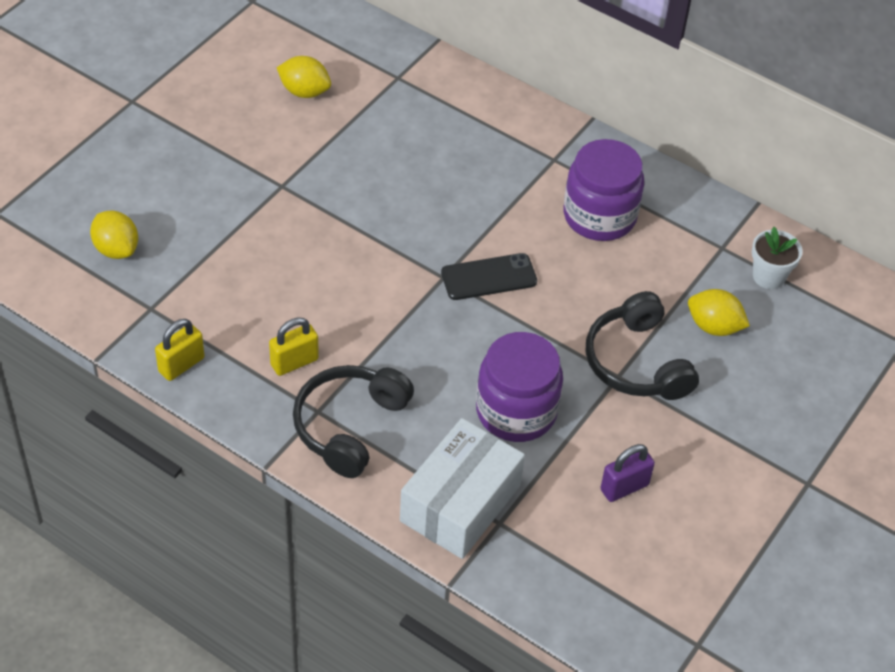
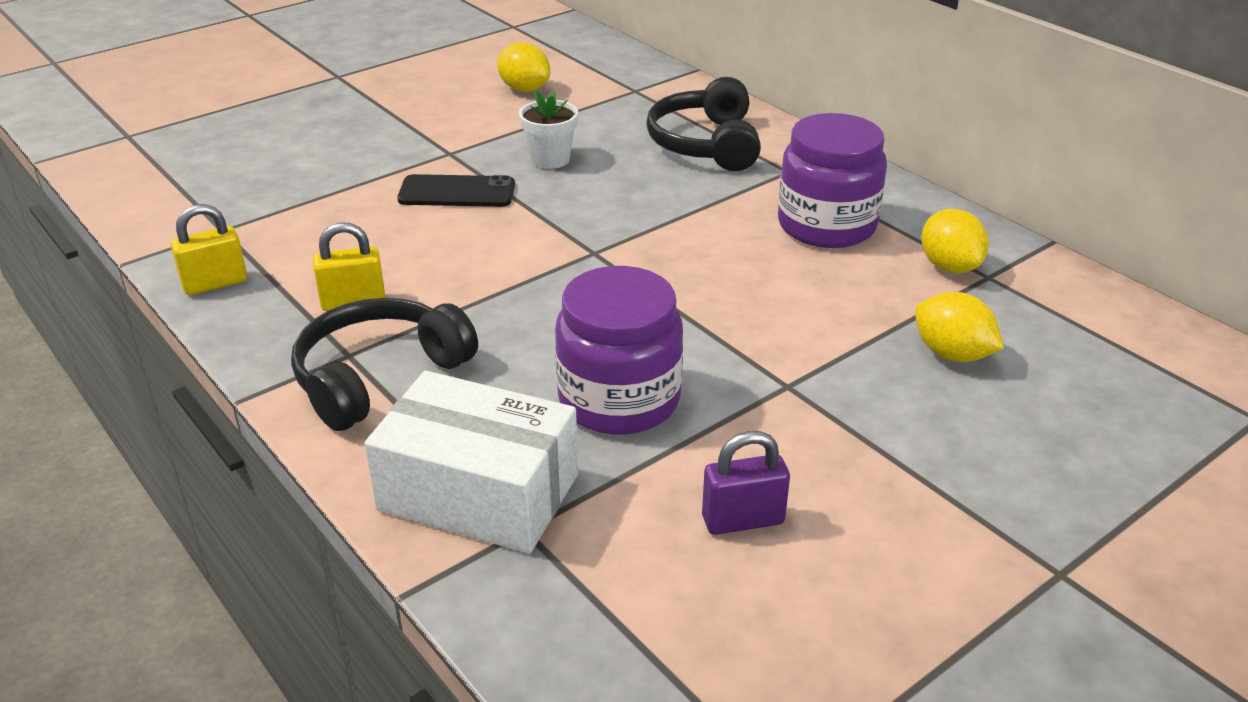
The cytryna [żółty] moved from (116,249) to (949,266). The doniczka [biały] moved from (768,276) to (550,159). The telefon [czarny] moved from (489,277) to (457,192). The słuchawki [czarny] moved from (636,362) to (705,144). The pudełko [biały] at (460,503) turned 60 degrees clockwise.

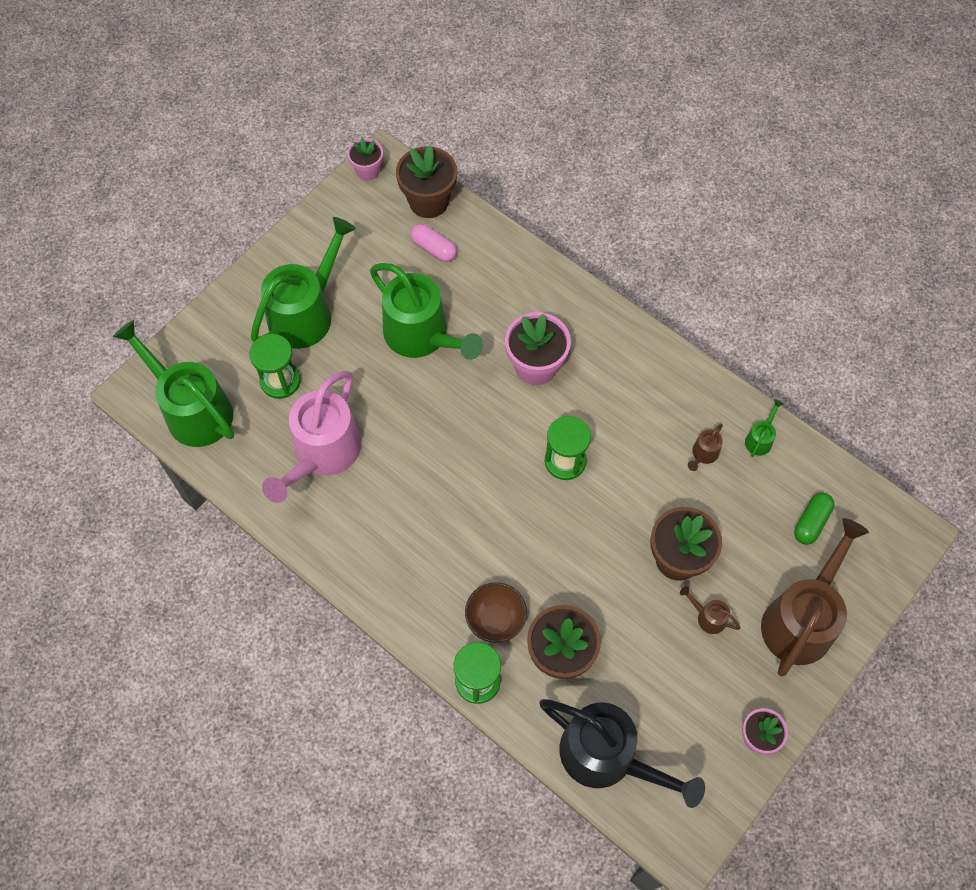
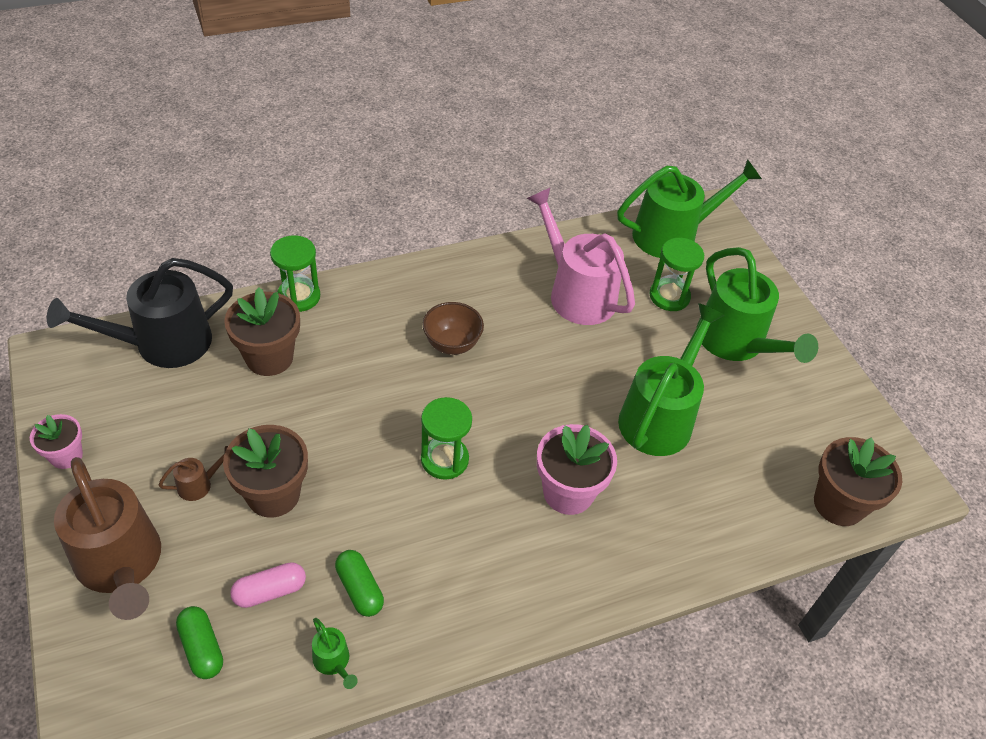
The doniczka [różowy] at (367,171) disappeared. The kapsułka [różowy] moved from (434,248) to (270,591). The konewka [zielony] at (422,336) turned 135 degrees clockwise. The konewka [brązowy] at (703,454) was replaced by the kapsułka [zielony] at (359,589). The miska [brązowy] moved from (495,620) to (452,344).

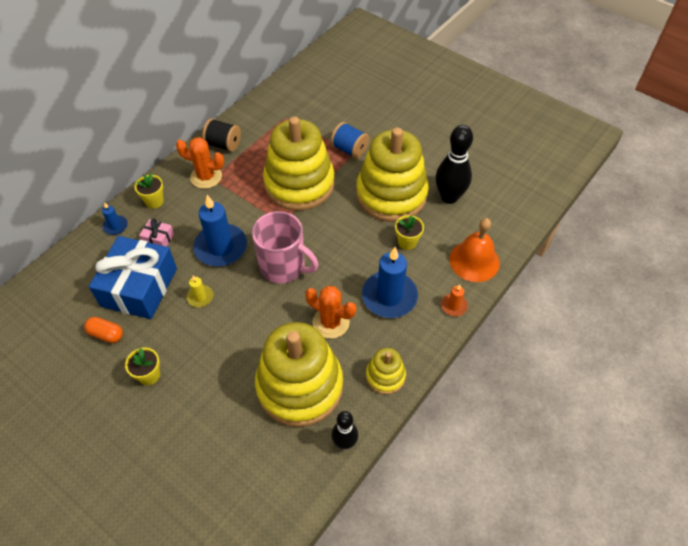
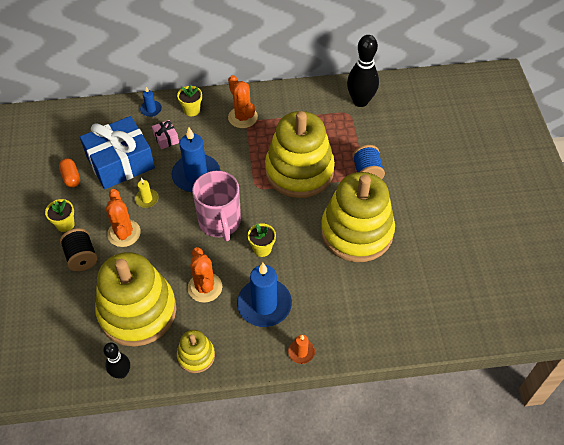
The szpulka [czarny] moved from (223,144) to (81,257). The kręgiel [czarny] moved from (449,197) to (360,101). The doniczka [żółty] moved from (407,242) to (262,249). The dzwonek [pomarańczowy] at (474,261) disappeared. The kaktus [pomarańczowy] at (124,233) appeared.

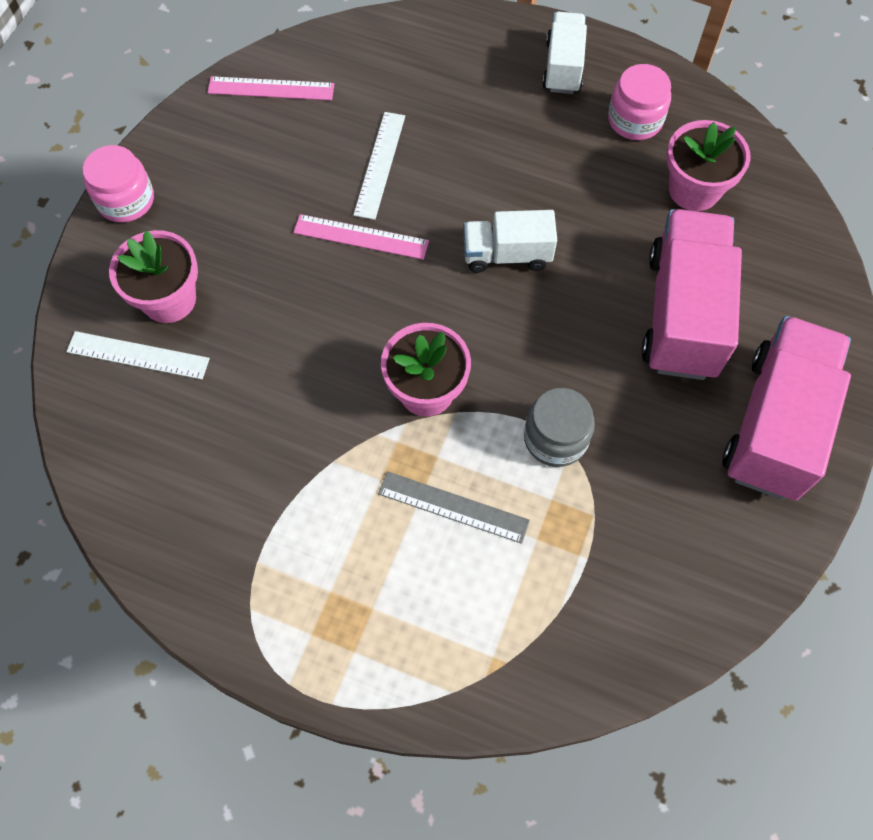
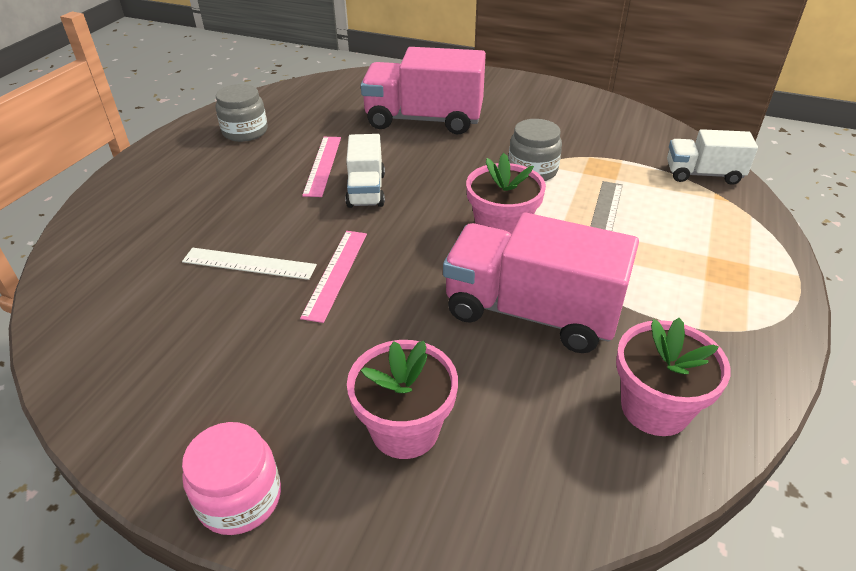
The ciężarówka [biały] moved from (563,67) to (703,174). The słoik [różowy] at (635,120) became the słoik [szary] at (245,131). The linijka [różowy] moved from (271,89) to (323,165). The doniczka [różowy] moved from (694,189) to (655,408). The ciężarówka [różowy] moved from (774,424) to (531,312). The linijka [biały] at (138,355) disappeared.

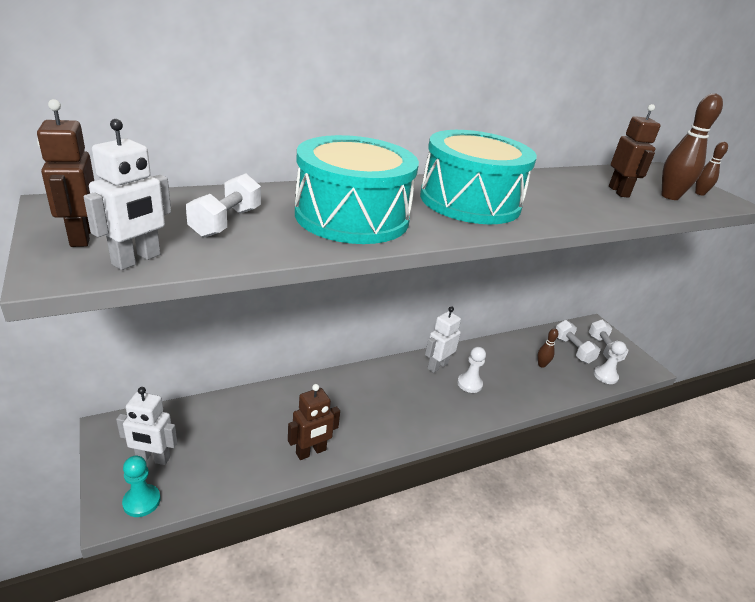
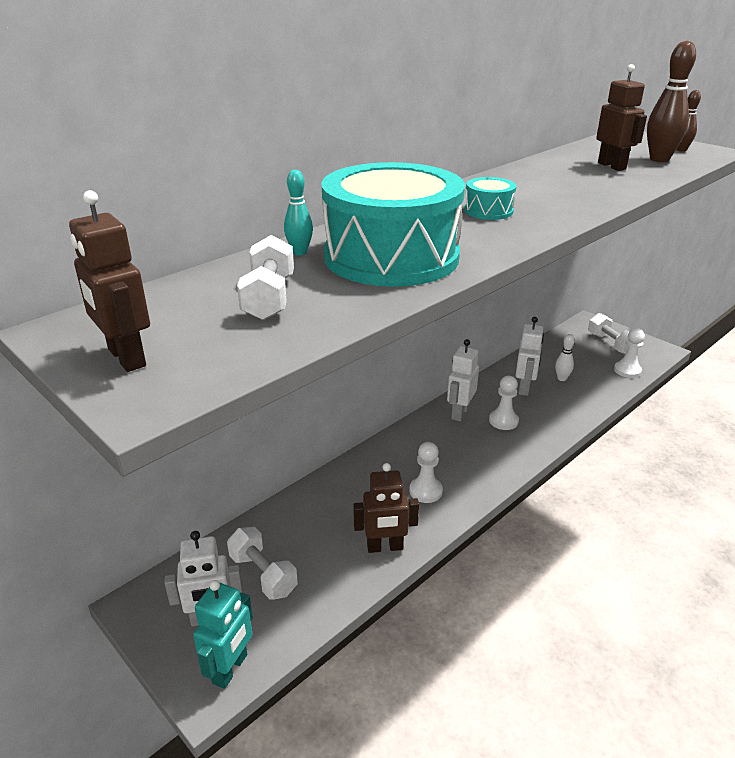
The robot [biały] moved from (137,260) to (524,388). The bęben [turkusowy] at (470,201) changed to 0.42 times the size. The hantel [biały] moved from (572,350) to (263,574). The kręgiel [brązowy] at (541,365) became the kręgiel [biały] at (562,378). The robot [brązowy] at (311,452) turned 45 degrees clockwise. The pionek [turkusowy] at (141,501) was replaced by the robot [turkusowy] at (230,669). The kręgiel [turkusowy] at (299,252) appeared. The pionek [biały] at (425,491) appeared.

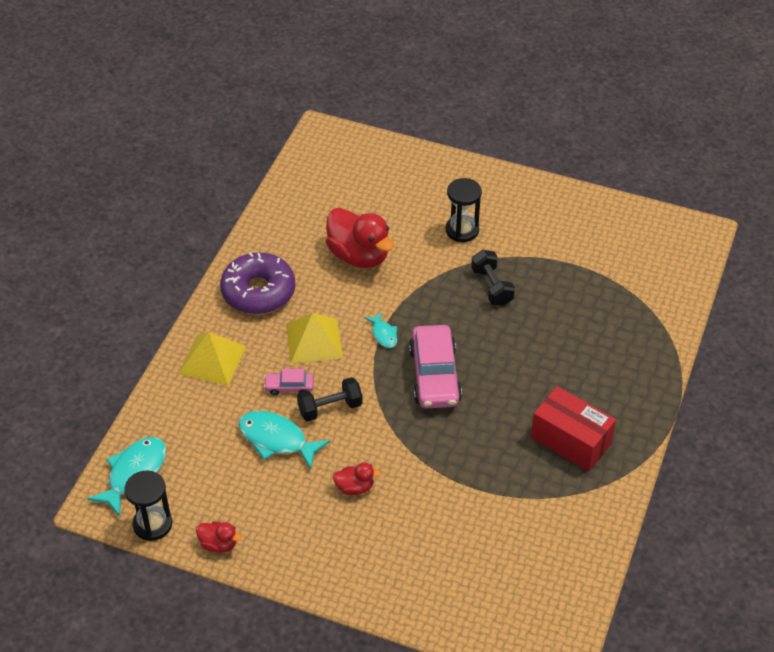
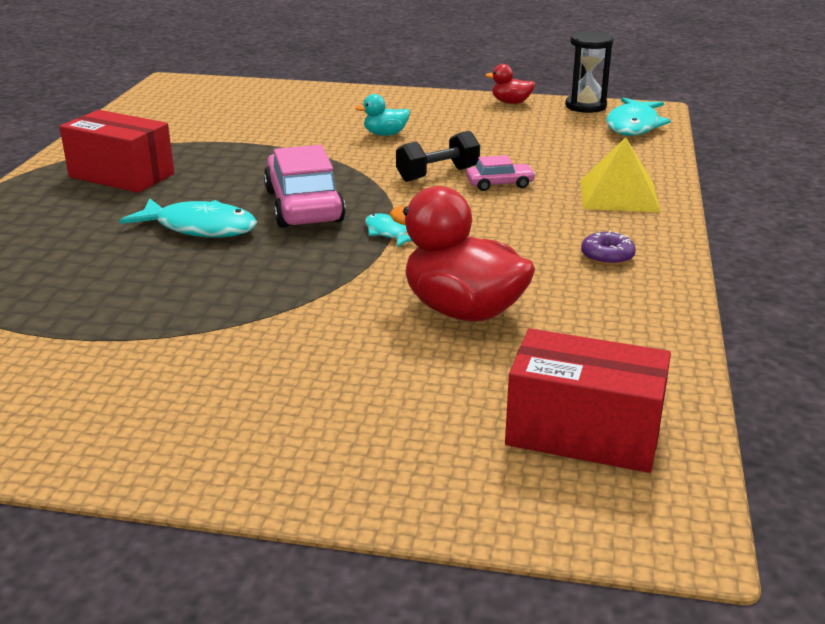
The klepsydra [czarny] at (462,230) disappeared. The hantel [czarny] at (492,287) disappeared. The donut [fioletowy] at (258,291) changed to 0.43 times the size. The piramida [żółty] at (314,340) disappeared. The ryba [turkusowy] moved from (277,440) to (200,228). The kaczka [czerwony] at (355,487) became the kaczka [turkusowy] at (385,134). The pudełko [czerwony] at (583,433) appeared.

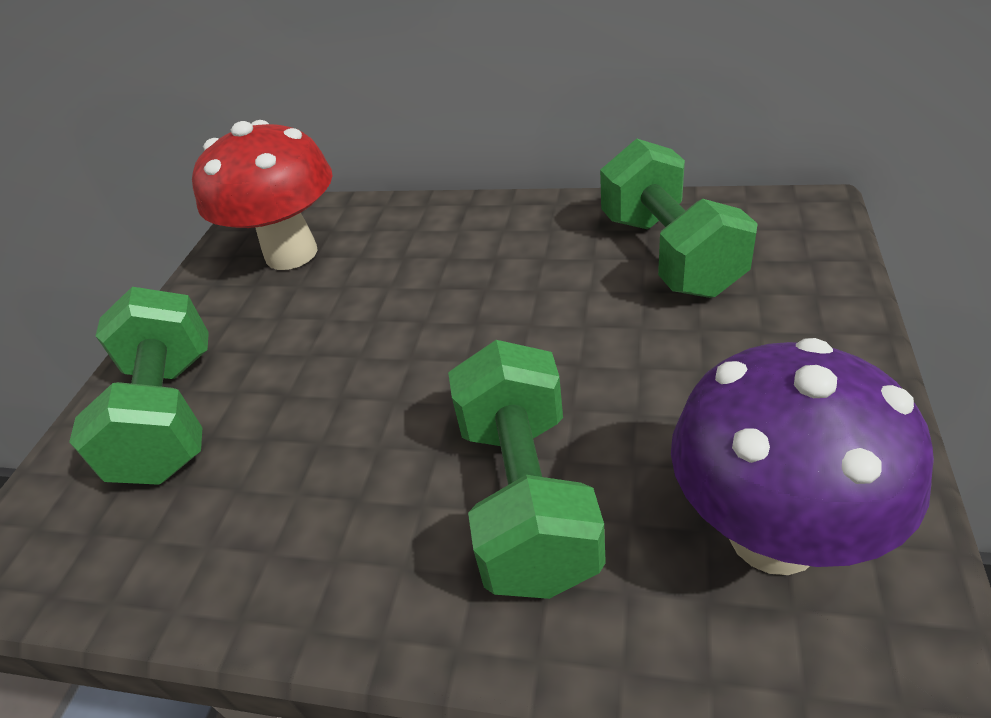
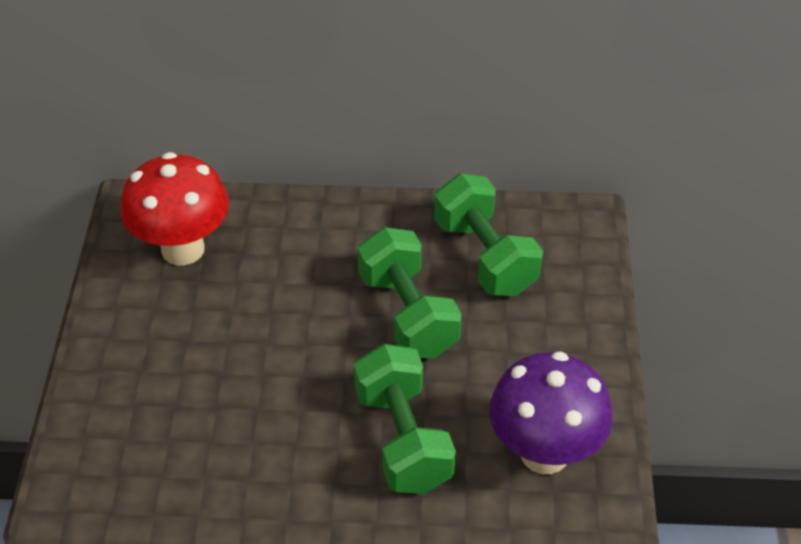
The hantel [zielony] moved from (171,415) to (408,314).

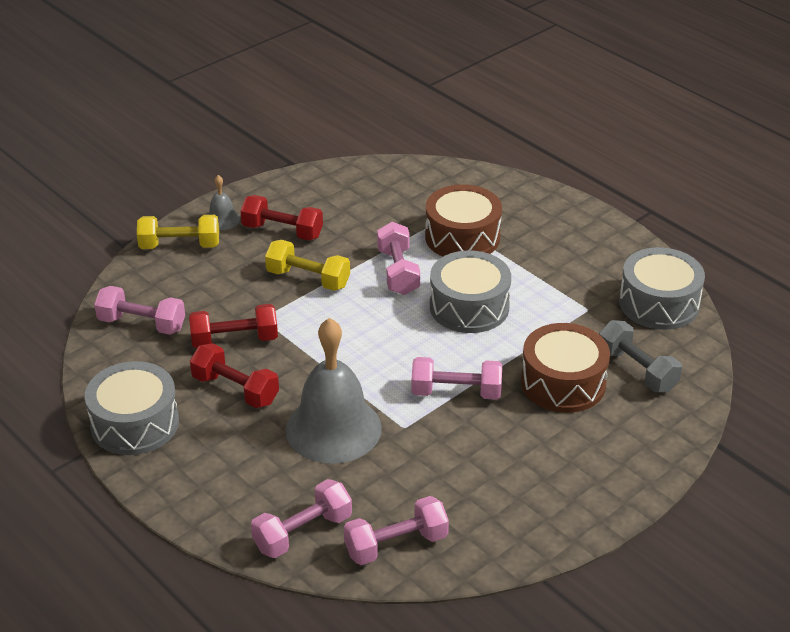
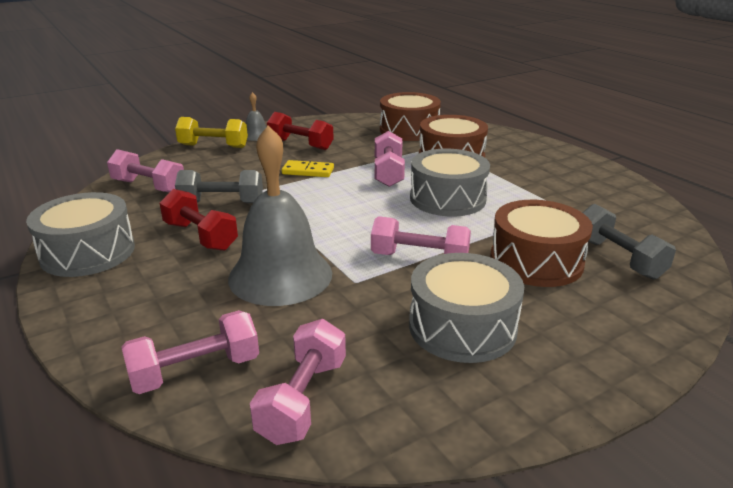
The hantel [żółty] at (308,279) was replaced by the kostka domina [żółty] at (308,171). The bęben [szary] moved from (659,303) to (462,327). The hantel [czerwony] at (234,340) became the hantel [szary] at (222,203). The hantel [różowy] at (396,544) turned 60 degrees counterclockwise. The bęben [brązowy] at (409,130) appeared.

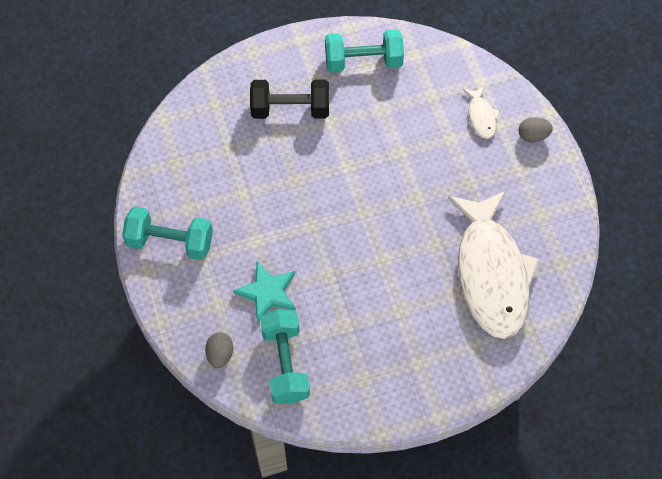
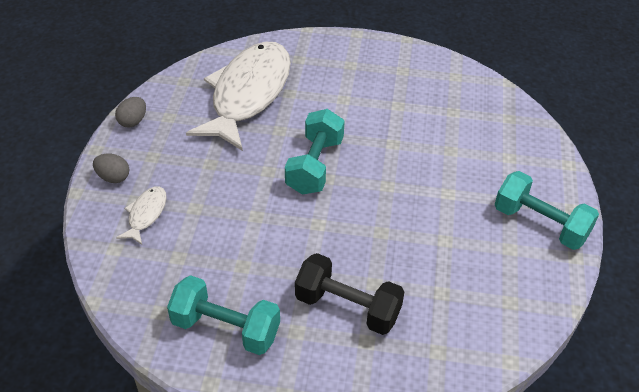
The gwiazda [turkusowy] at (267,292) disappeared. The hantel [turkusowy] moved from (285,363) to (315,166). The jajko [szary] moved from (220,355) to (133,121).

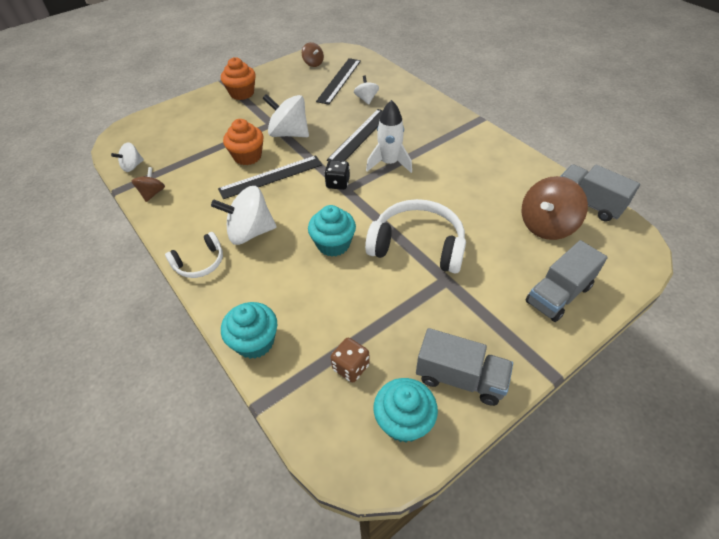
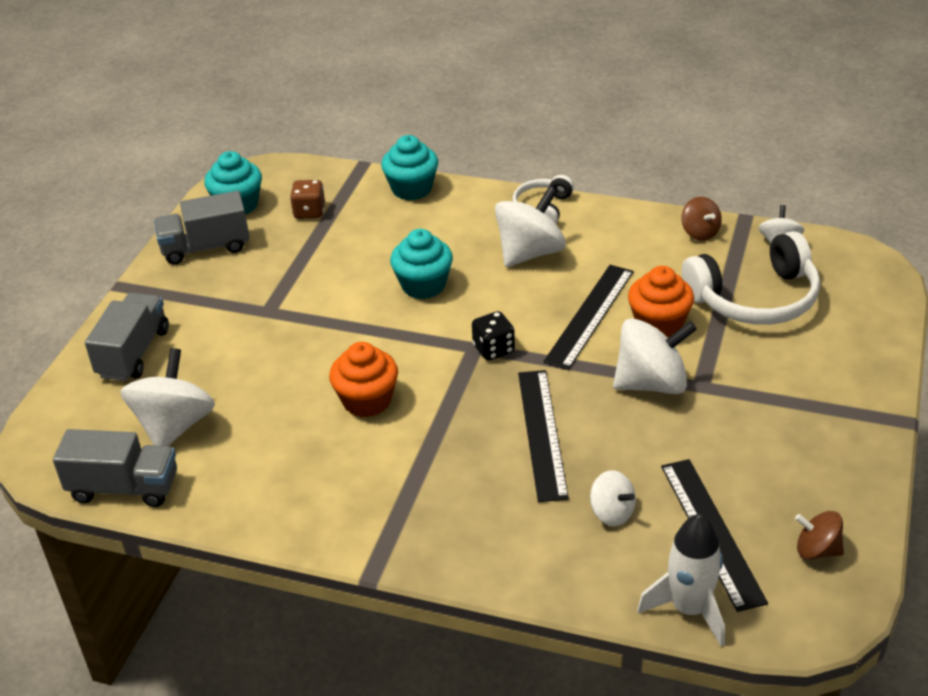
The muffinka [pomarańczowy] moved from (242,93) to (367,400). The rakieta [biały] moved from (389,163) to (689,609). The bączek [brązowy] at (546,225) became the bączek [biały] at (174,426). The słuchawki [biały] moved from (417,245) to (755,298).

